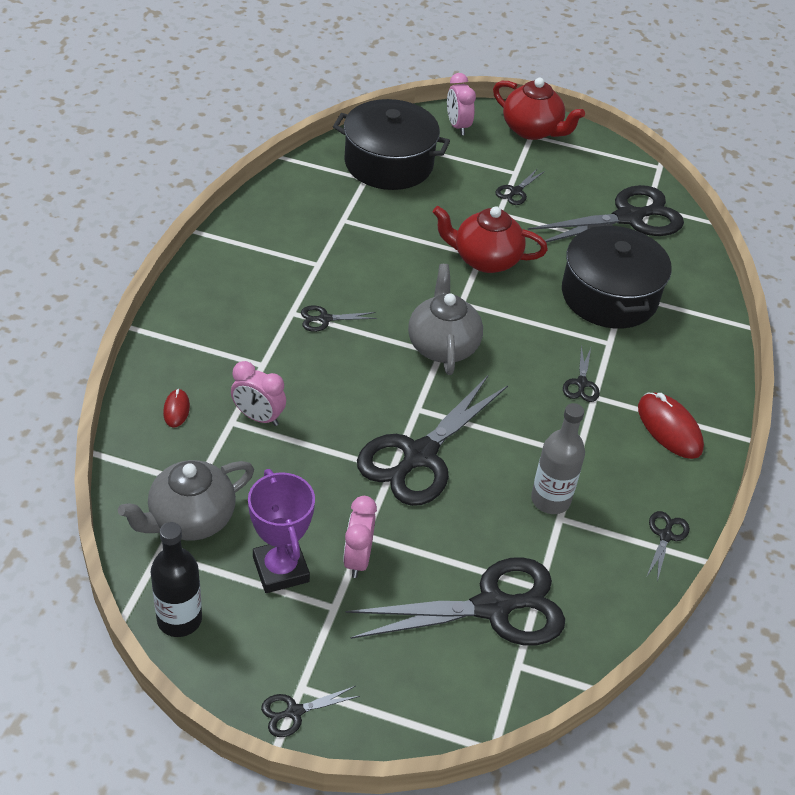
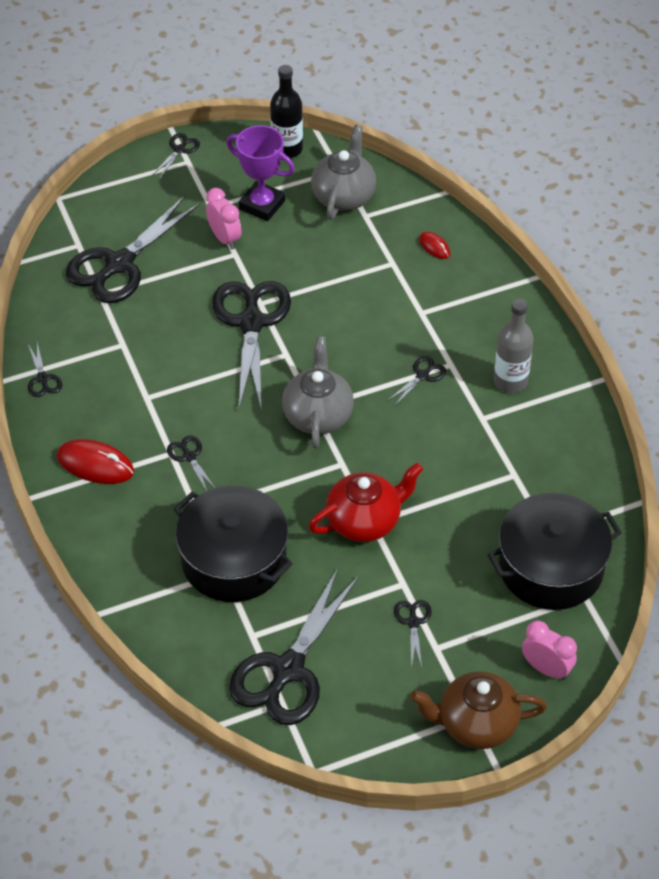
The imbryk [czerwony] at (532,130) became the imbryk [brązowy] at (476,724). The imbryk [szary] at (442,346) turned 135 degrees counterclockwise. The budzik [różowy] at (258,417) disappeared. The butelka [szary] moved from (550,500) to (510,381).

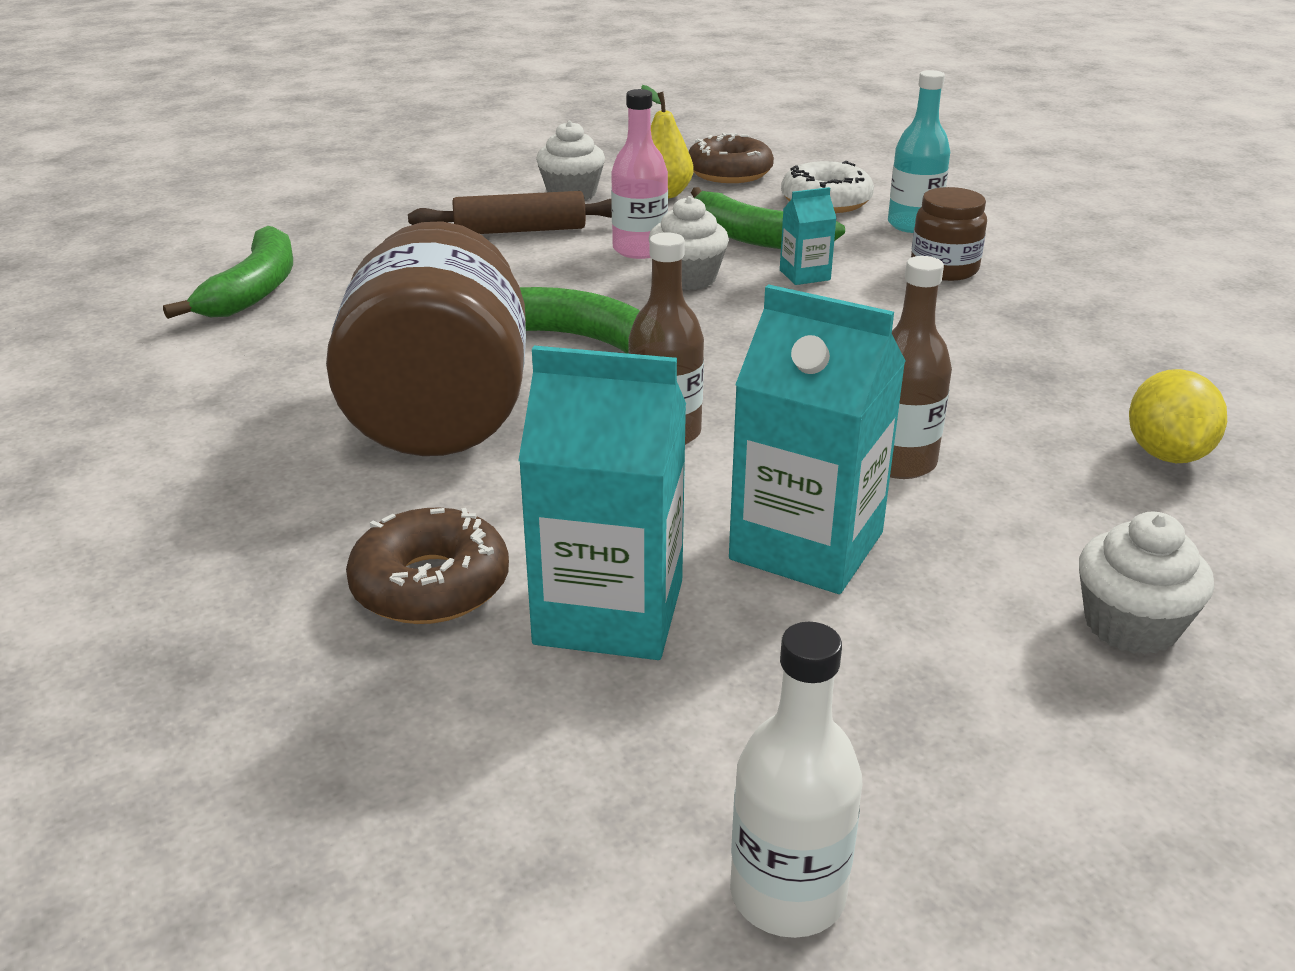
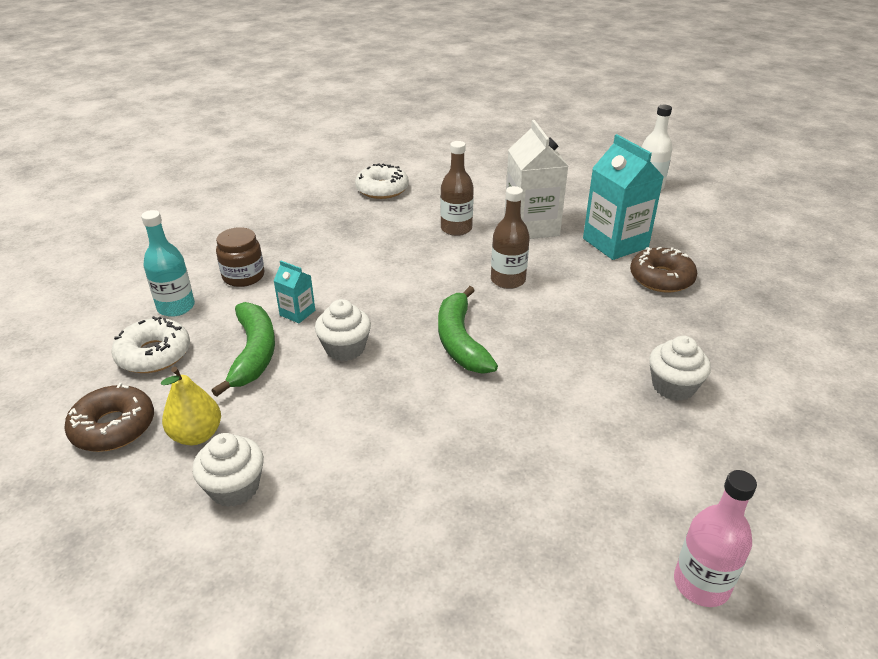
The butelka [różowy] moved from (639,249) to (701,584). The wałek do ciasta [brązowy] at (520,230) disappeared. The słoik [brązowy] at (440,414) disappeared. The banan [zielony] at (254,290) disappeared. The karton mleka [turkusowy] at (806,546) became the karton mleka [biały] at (531,227). The cytryna [żółty] at (1167,454) was replaced by the donut [biały] at (382,189). The muffinka [biały] moved from (1130,625) to (673,386).

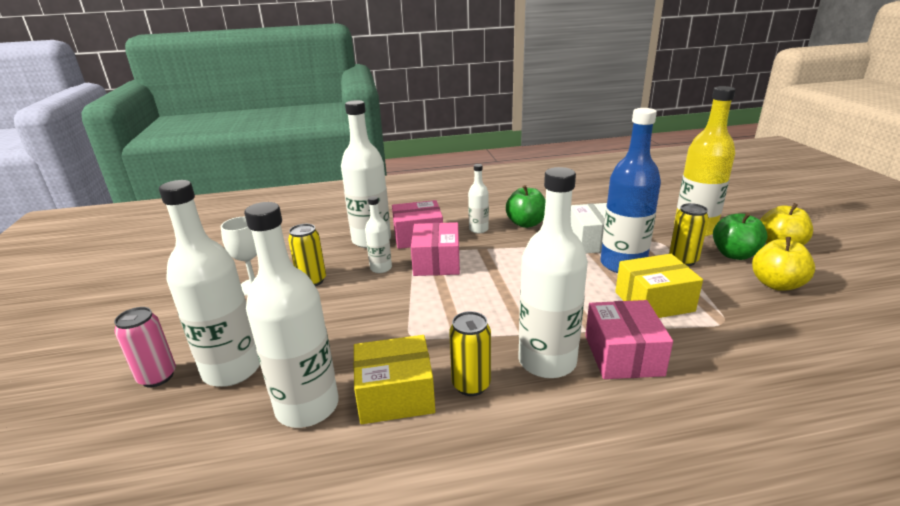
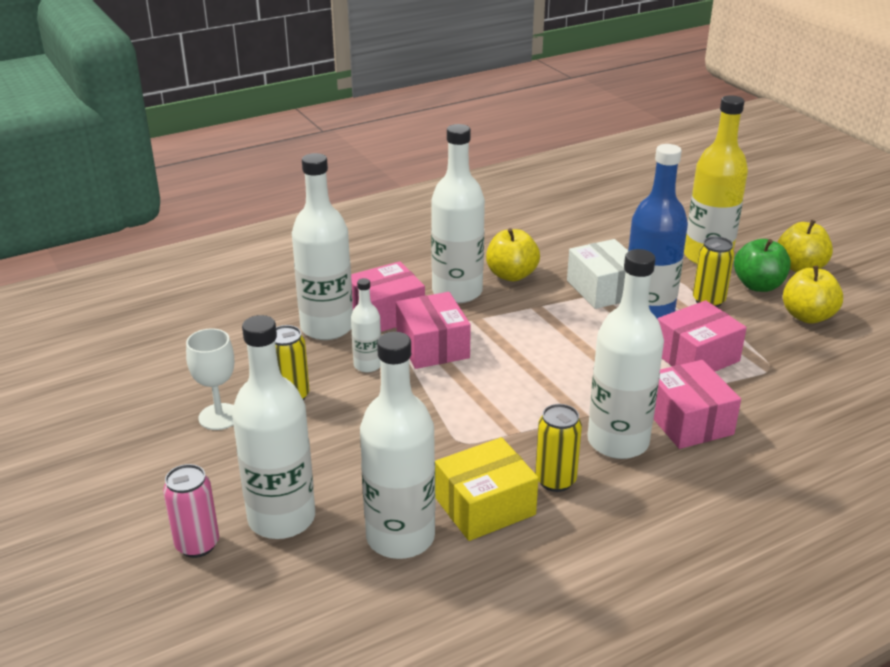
The butelka [biały] at (478,229) changed to 1.97 times the size. The jabłko [zielony] at (526,223) became the jabłko [żółty] at (511,275). The pudełko [żółty] at (654,301) became the pudełko [różowy] at (696,356).

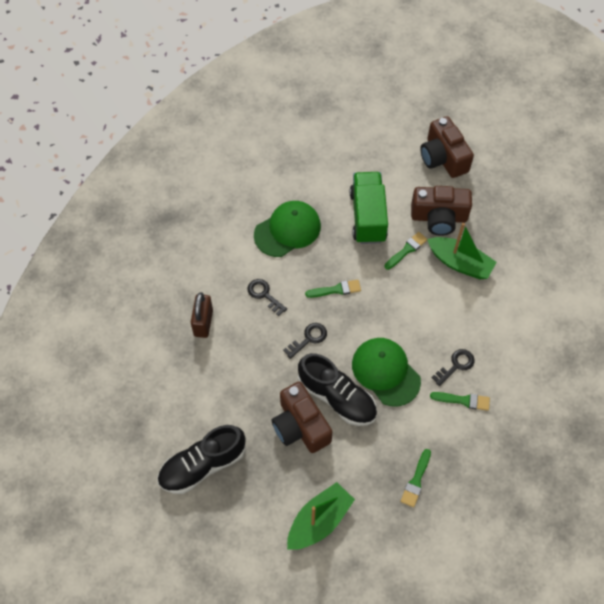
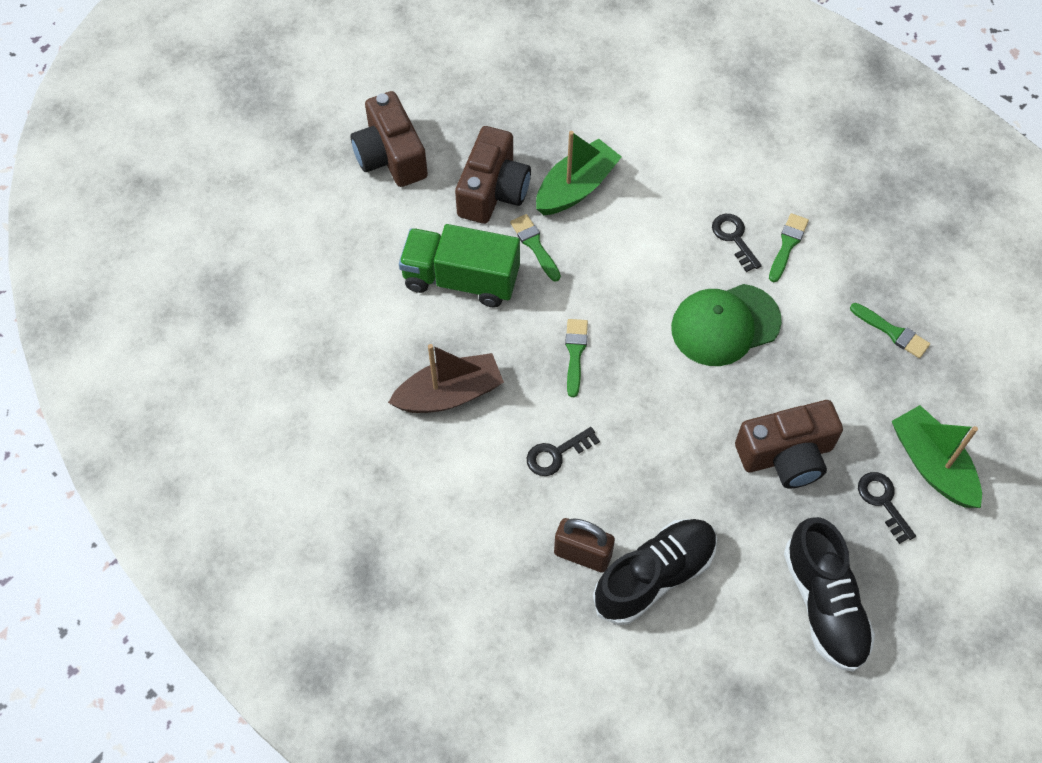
The aparat fotograficzny [brązowy] at (443,158) turned 75 degrees clockwise. The czapka [zielony] at (287,230) was replaced by the łódka [brązowy] at (449,394). The klucz [czarny] moved from (308,339) to (883,502). The but [czarny] moved from (337,397) to (654,576).

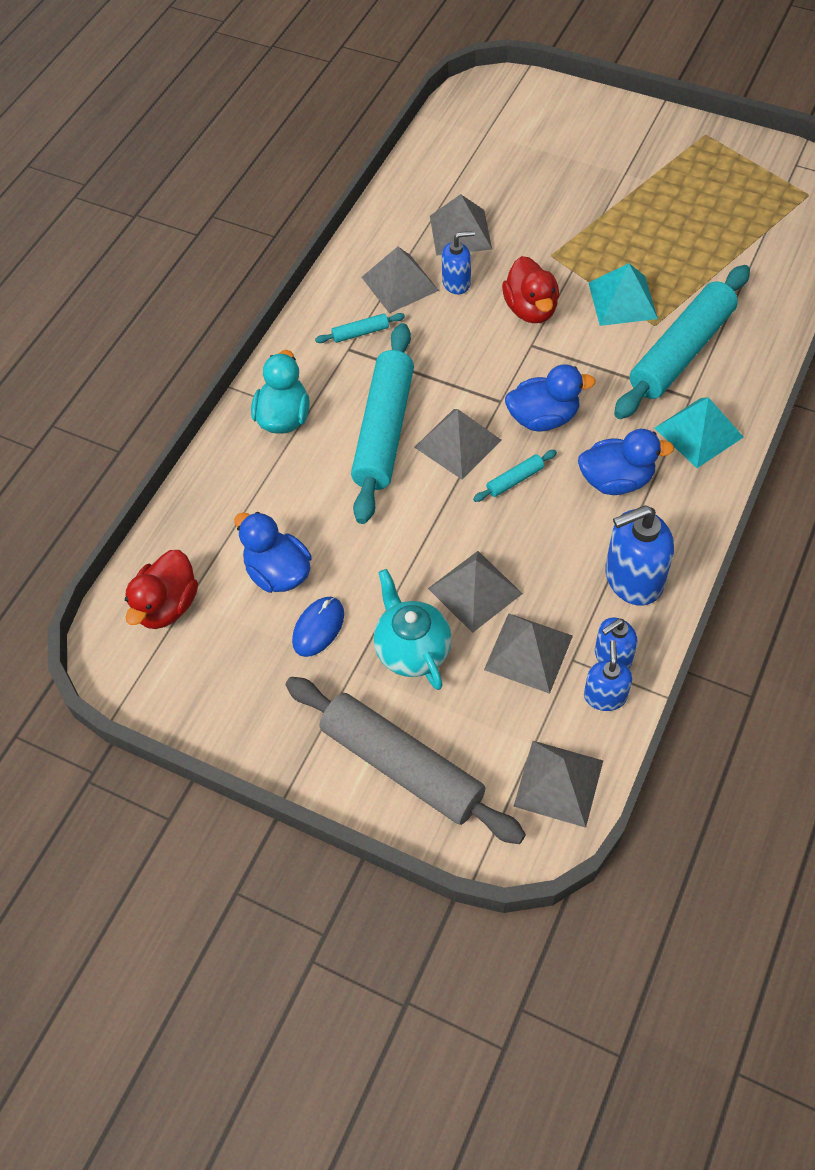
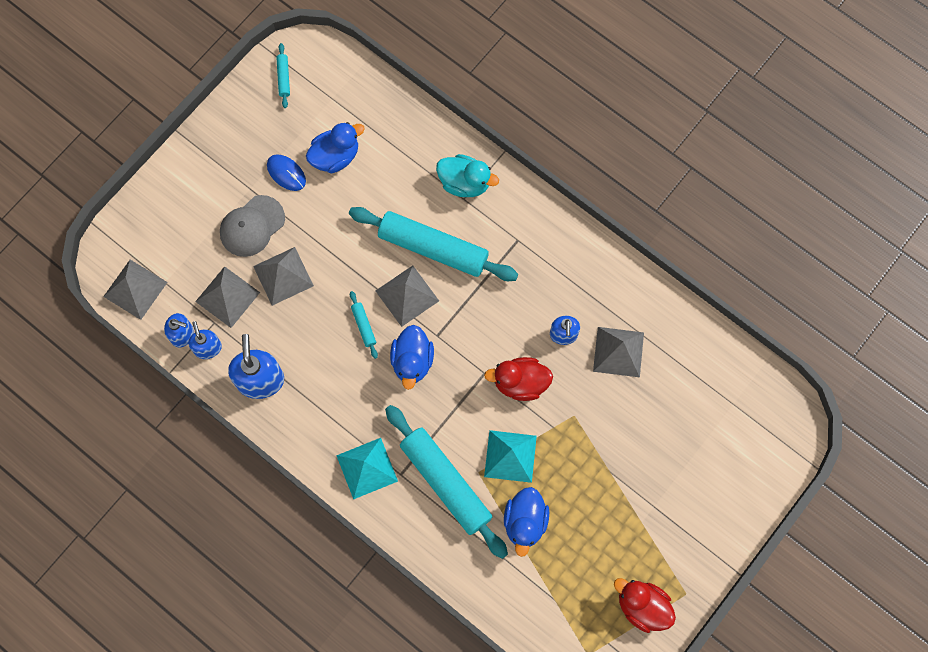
The piramida [szary] at (400,283) disappeared. The wałek do ciasta [turkusowy] moved from (360,333) to (283,78). The kaczka [niebieski] moved from (616,480) to (525,522). The kaczka [czerwony] moved from (167,605) to (642,606). The imbryk [turkusowy] at (412,650) was replaced by the czapka [szary] at (252,226). The wałek do ciasta [szary] at (402,766) disappeared.

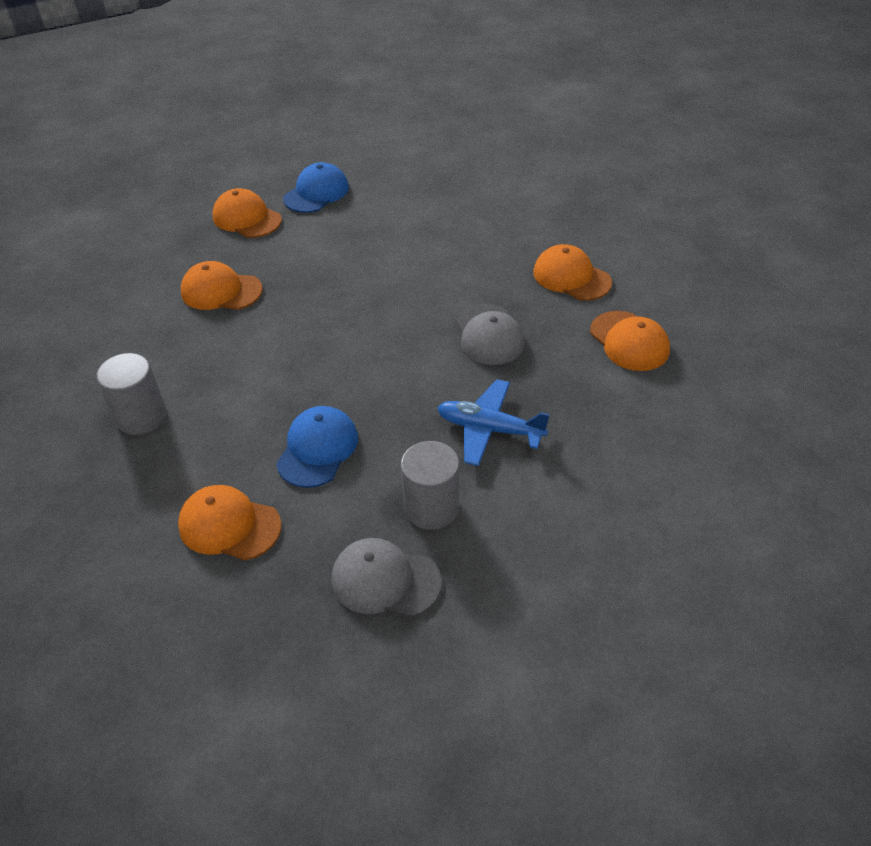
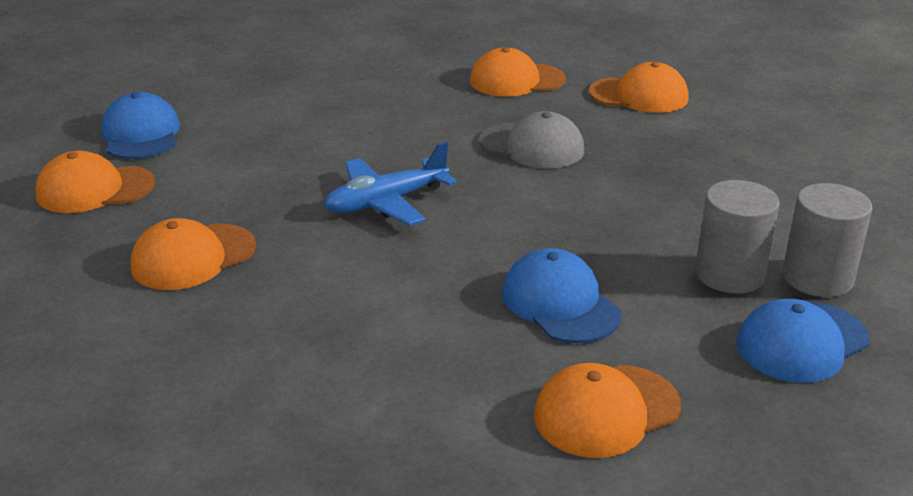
The walec [szary] moved from (141,417) to (817,278). The samolot [niebieski] moved from (489,429) to (386,202). The czapka [szary] at (385,580) became the czapka [niebieski] at (801,342).

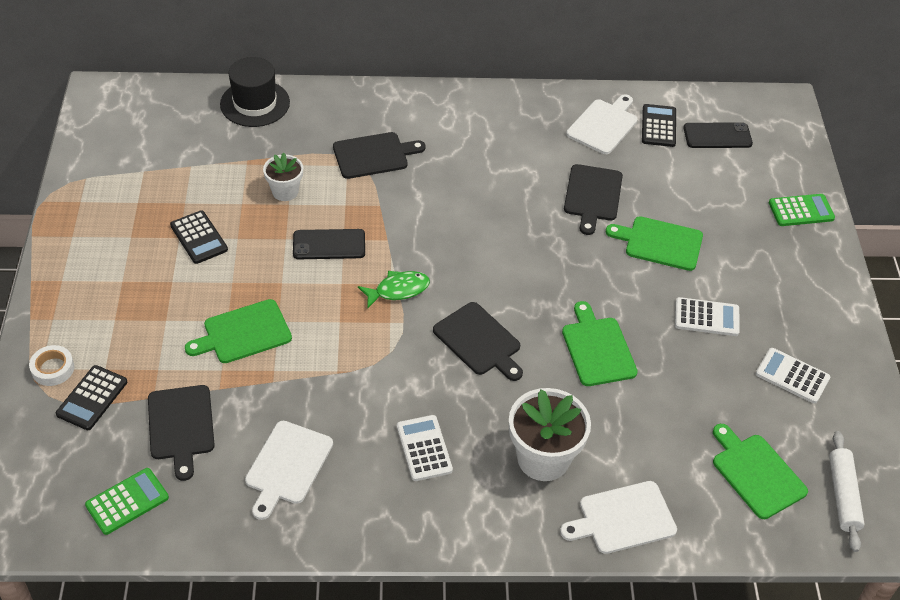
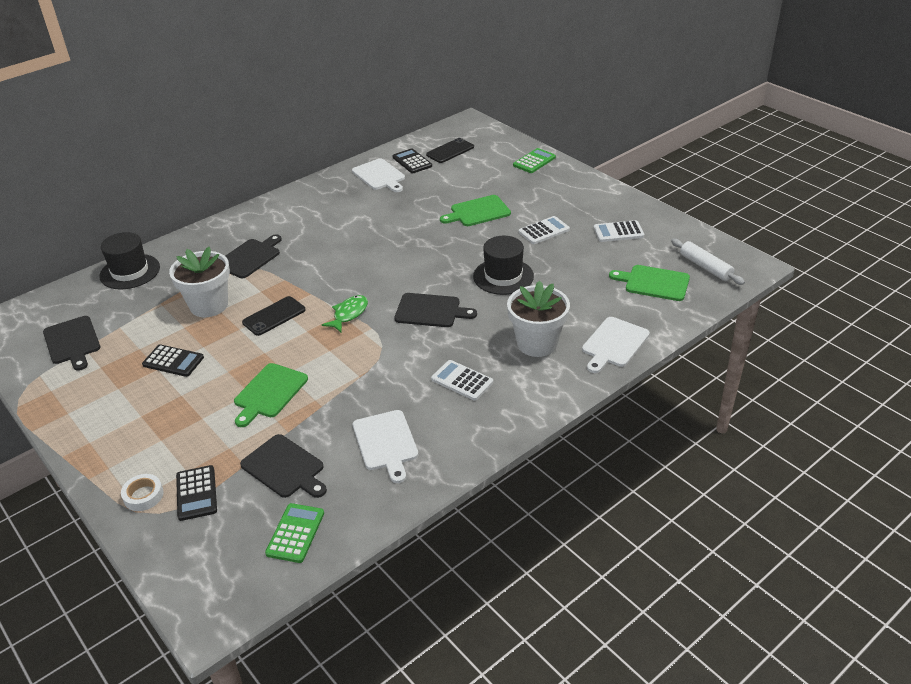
The deska do krojenia [biały] at (603,125) turned 150 degrees clockwise. The doniczka [biały] at (285,191) changed to 1.71 times the size. The deska do krojenia [czarny] moved from (592,196) to (72,342). The deska do krojenia [zielony] at (597,348) was replaced by the kapelusz [czarny] at (503,276).

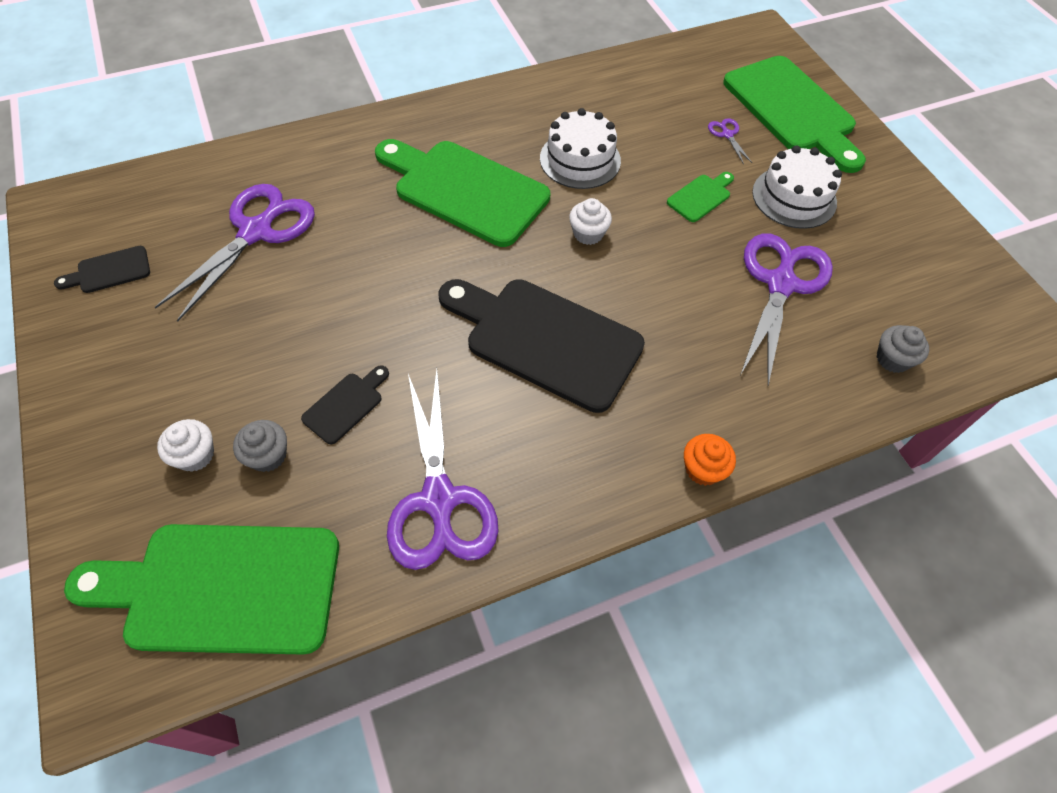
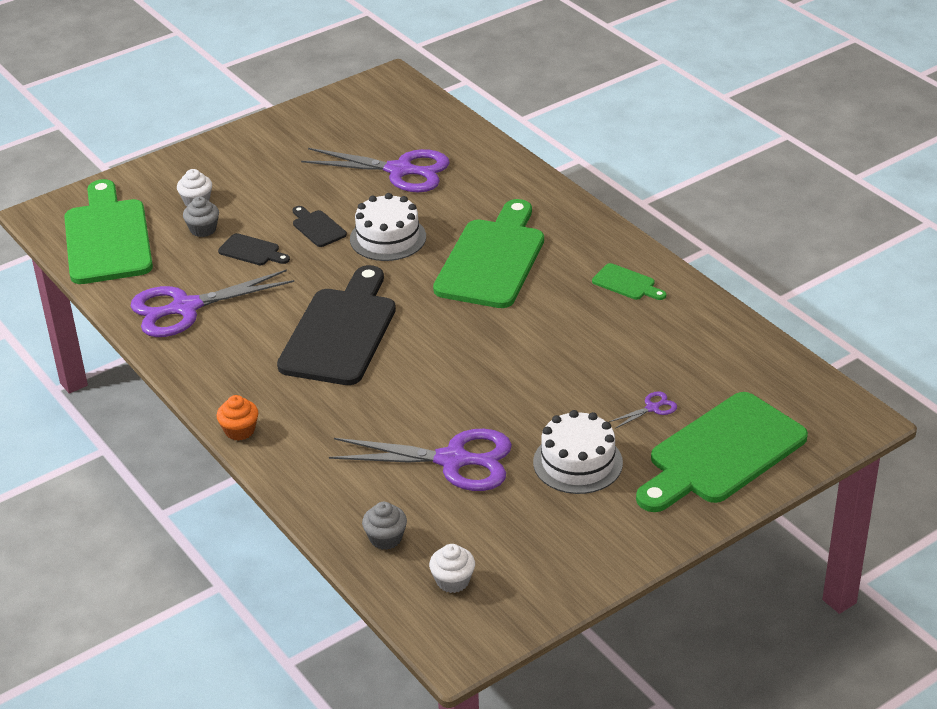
The tort [biały] moved from (580,159) to (388,238). The deska do krojenia [zielony] moved from (701,197) to (626,283). The muffinka [biały] moved from (588,234) to (453,581). The deska do krojenia [czarny] moved from (109,271) to (317,227).

